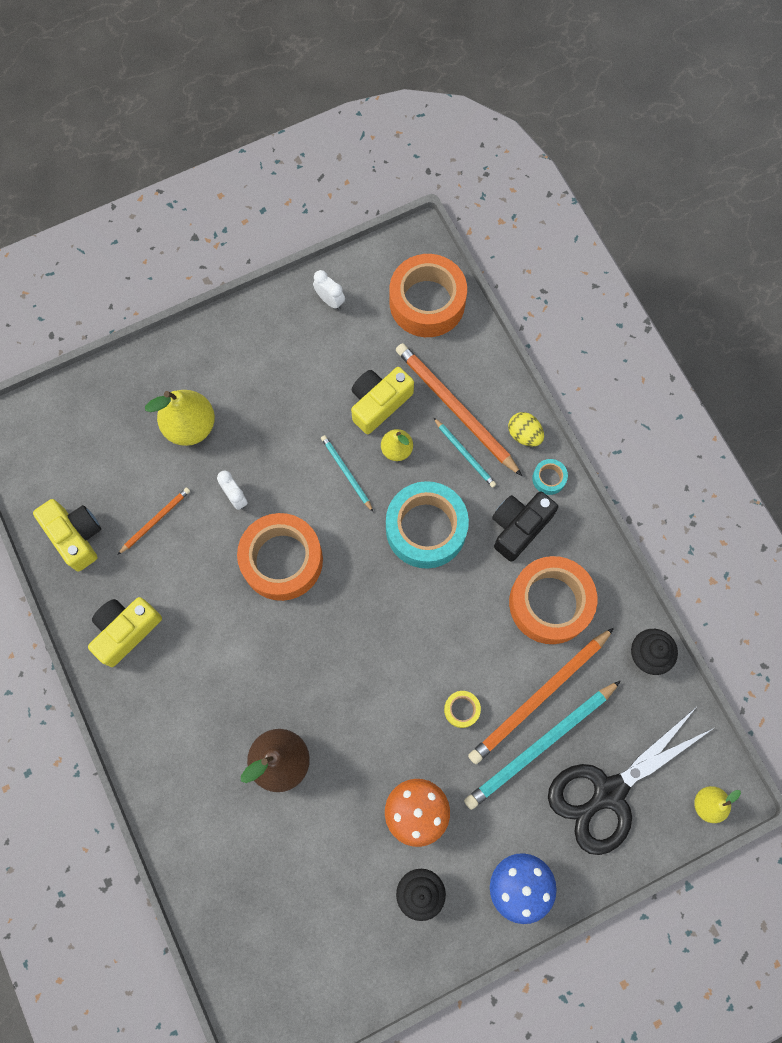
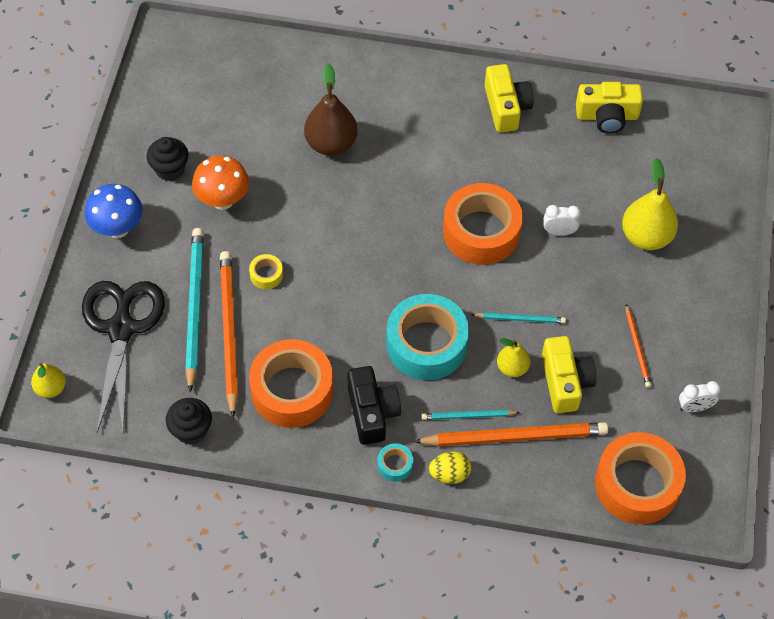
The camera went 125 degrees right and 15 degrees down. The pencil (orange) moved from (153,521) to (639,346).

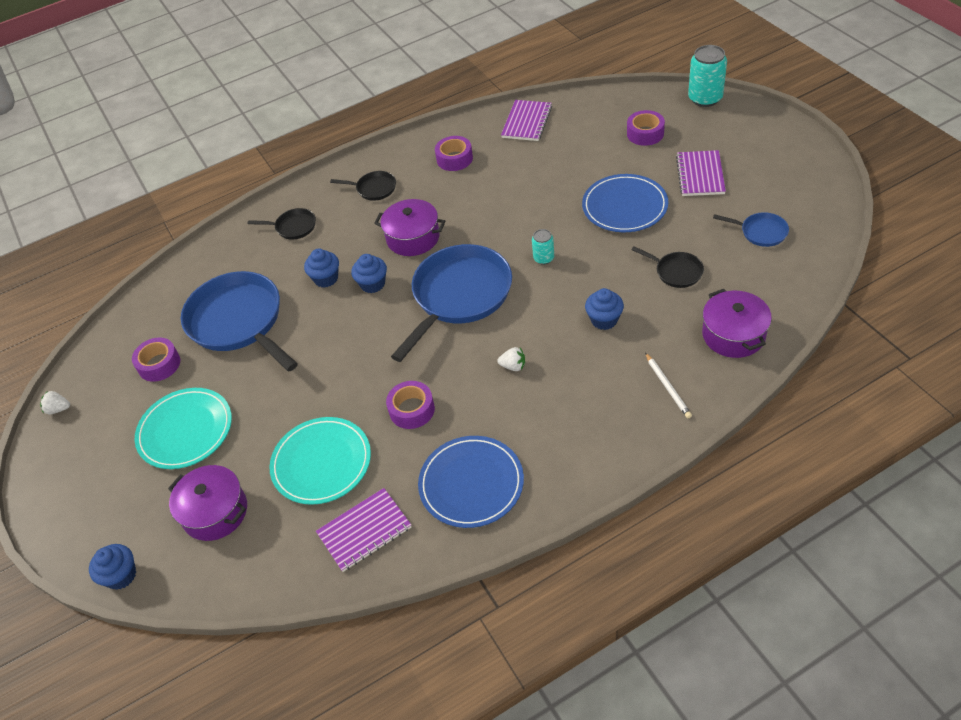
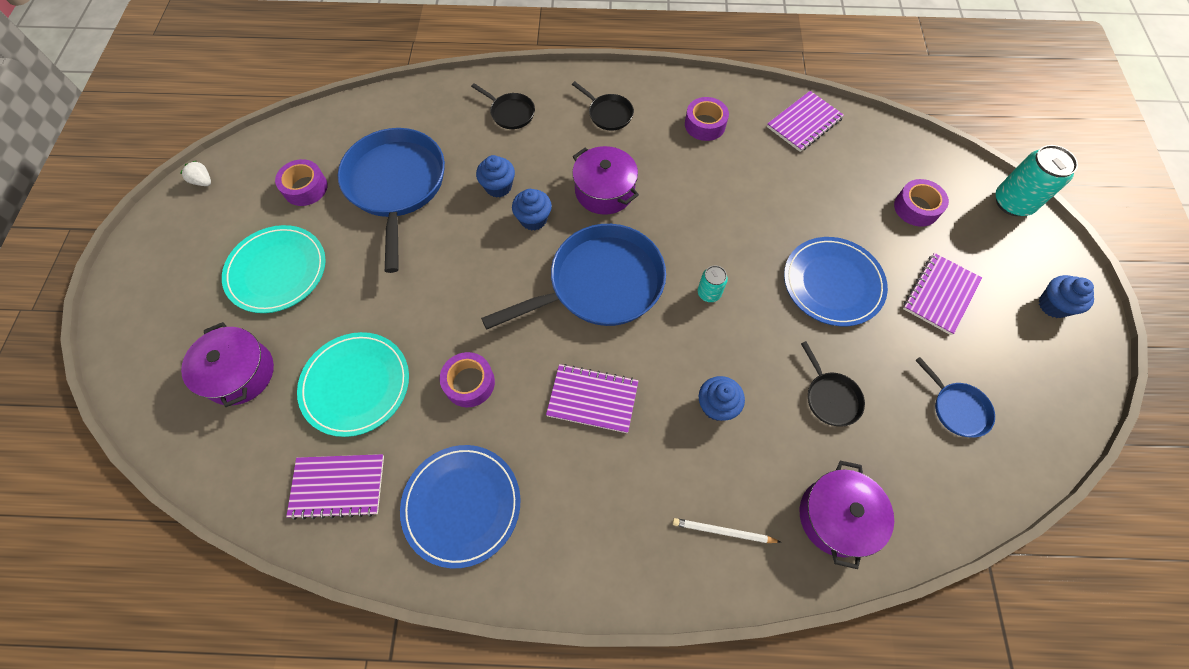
The camera went 25 degrees right and 15 degrees up. The strawberry (white) at (511,359) was replaced by the notebook (purple) at (592,398). The pencil (white) at (668,385) turned 90 degrees clockwise. The cupcake (blue) moved from (112,567) to (1066,296).

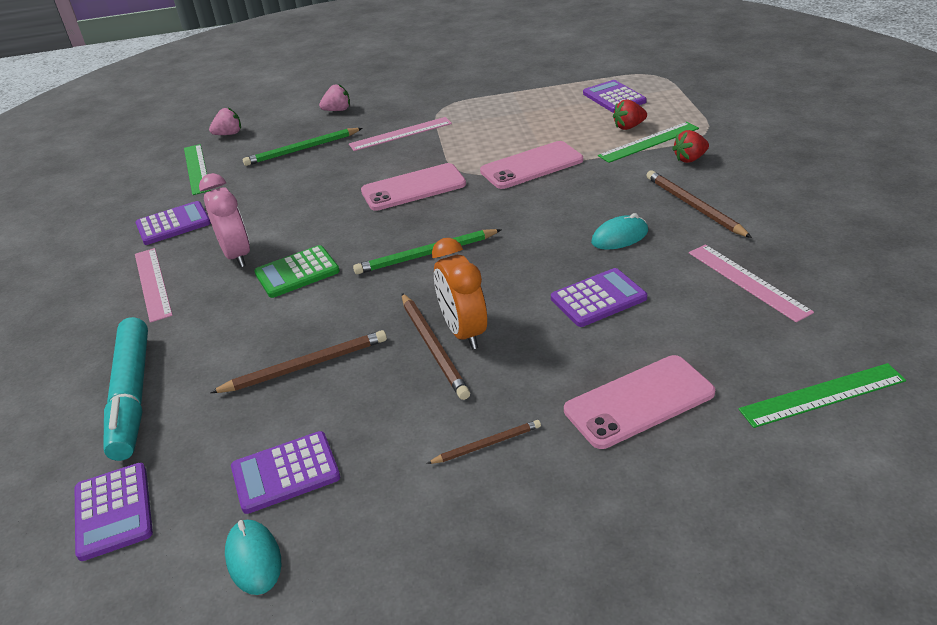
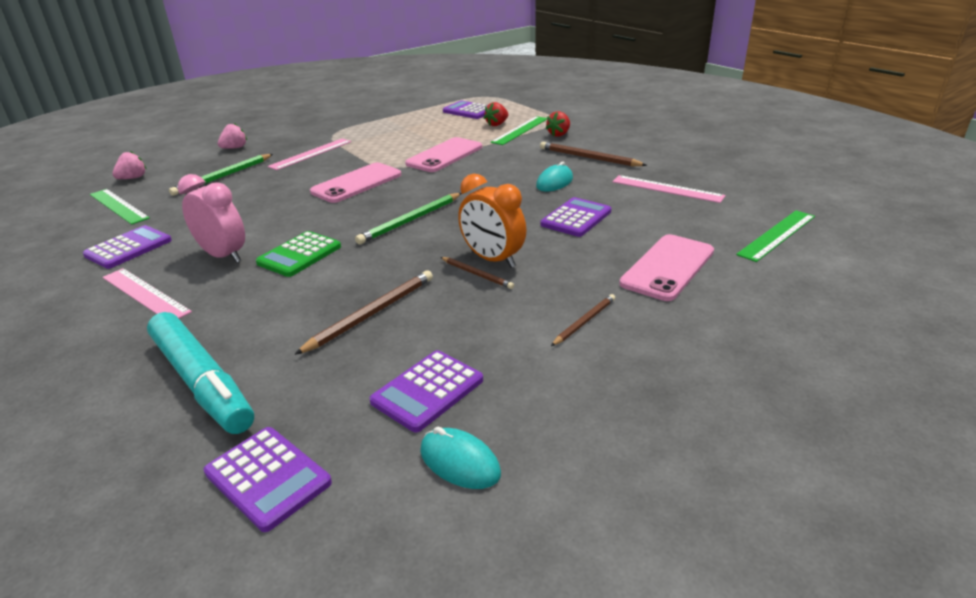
The camera went 30 degrees left and 5 degrees down. The pencil (brown) at (436,346) changed to 0.60 times the size.

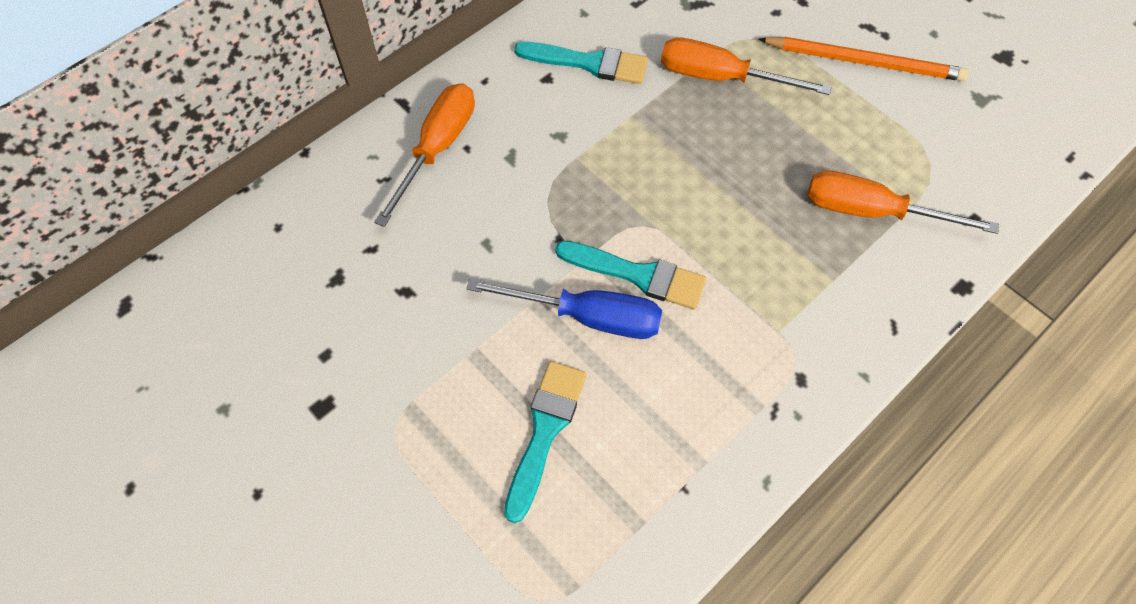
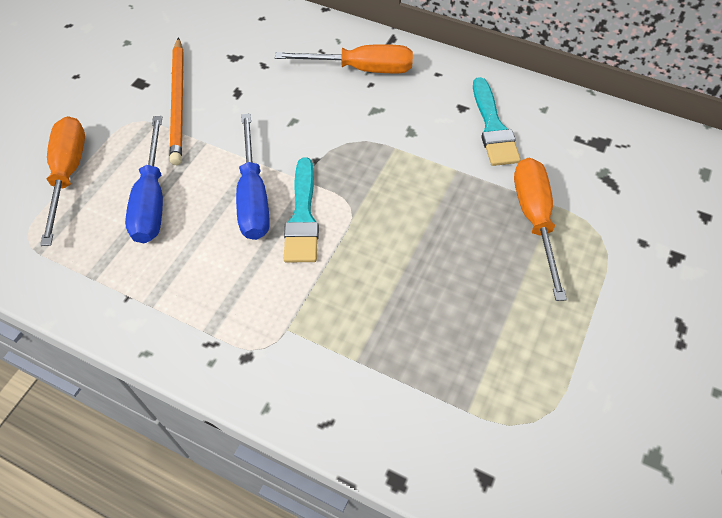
The camera went 70 degrees right and 5 degrees down. The screwdriver (orange) moved from (903,202) to (62,181). The brush (turquoise) at (545,442) was replaced by the screwdriver (blue) at (144,179). The pencil (orange) moved from (864,59) to (177,101).

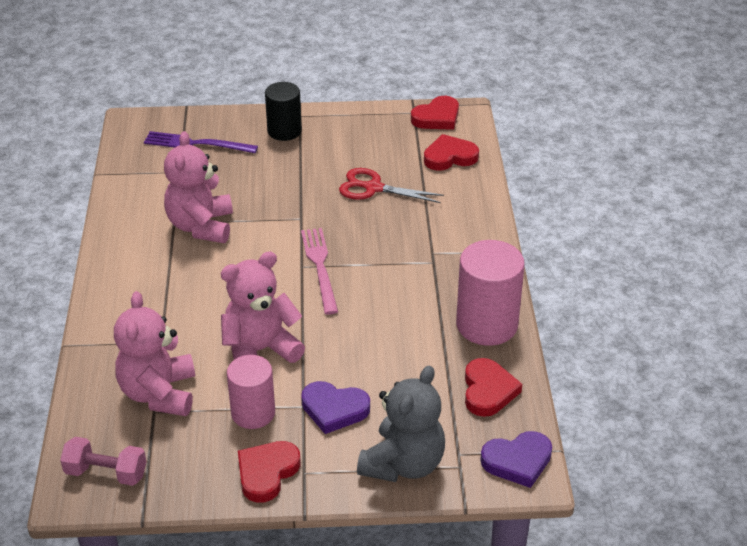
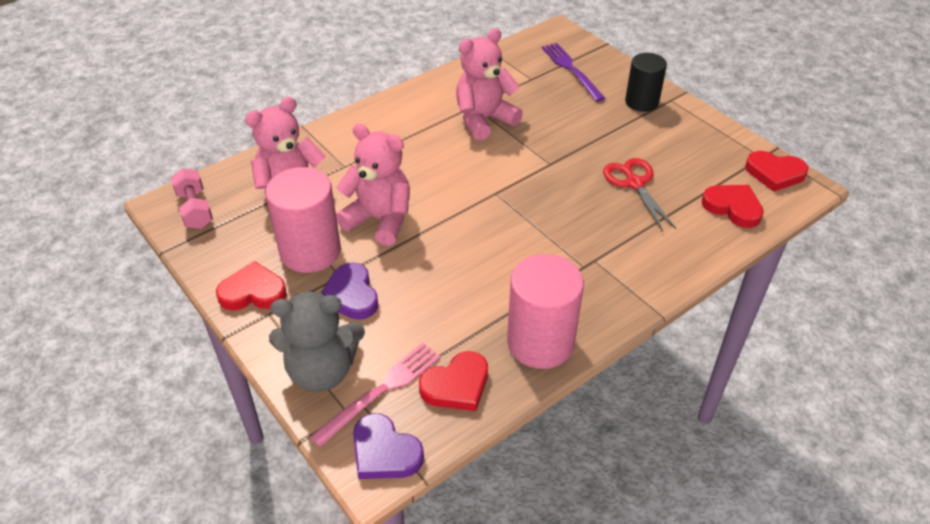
The camera went 55 degrees right and 5 degrees up. The cylinder (pink) at (251,392) changed to 1.51 times the size. The fork (pink) moved from (319,271) to (375,395).

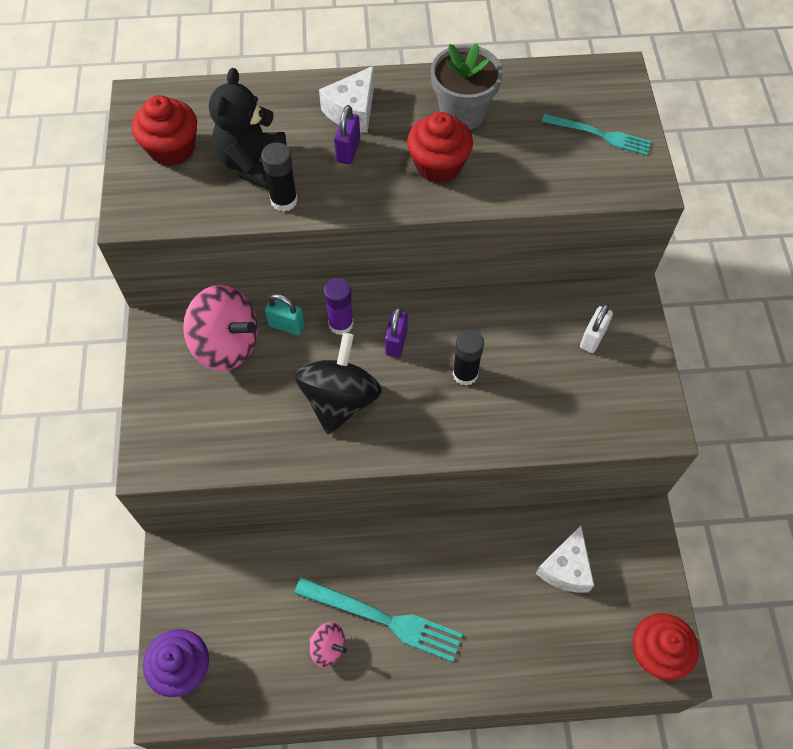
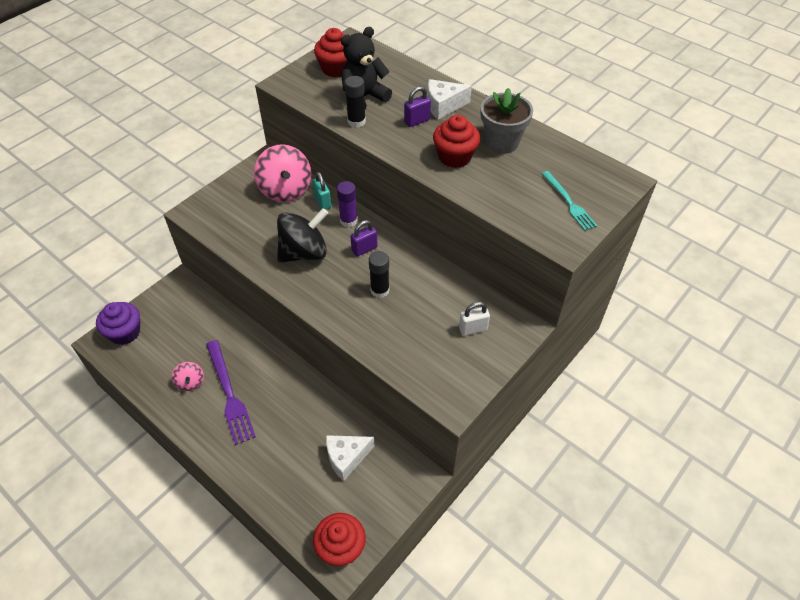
The camera went 45 degrees right and 10 degrees down. The fork (turquoise) at (378,619) became the fork (purple) at (231,392).

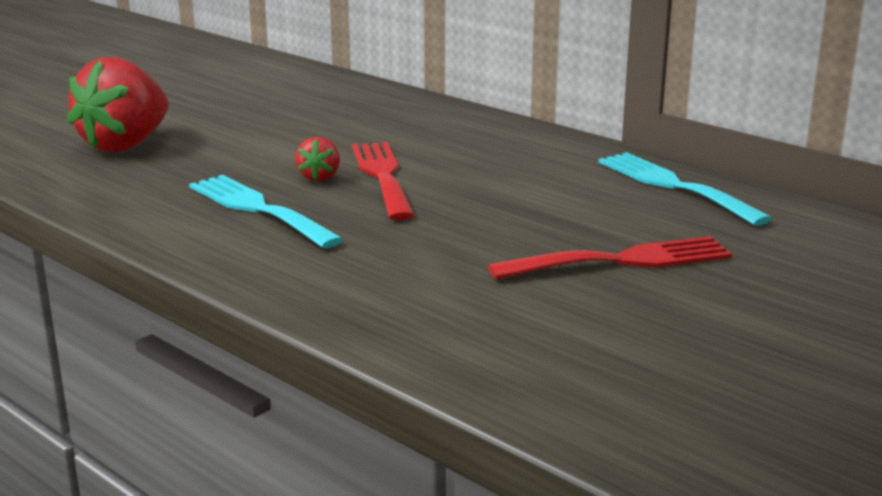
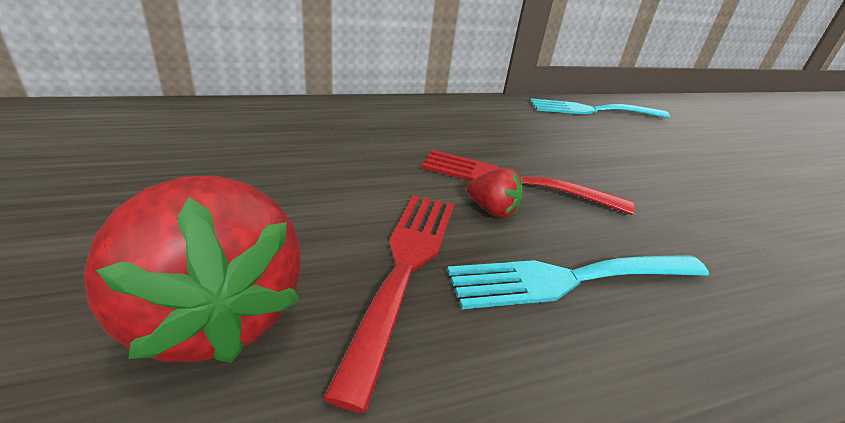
The camera went 65 degrees left and 10 degrees up. The fork (red) moved from (610,257) to (388,304).

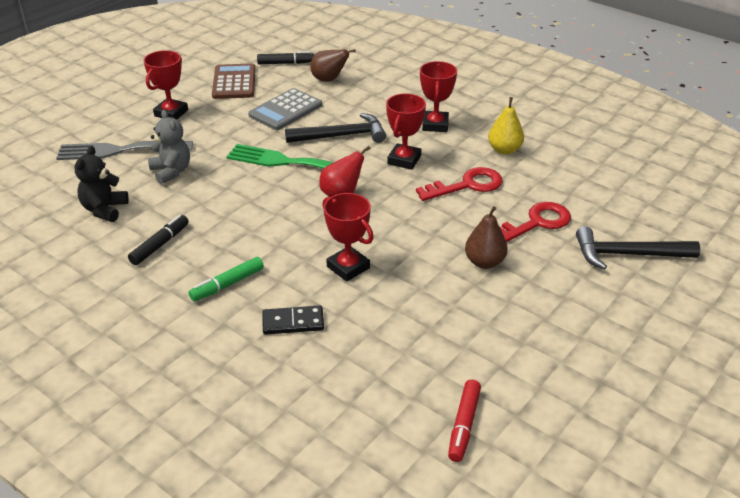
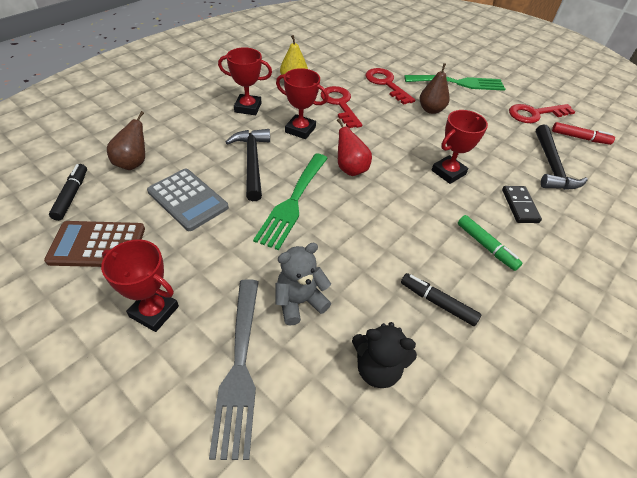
The camera went 90 degrees left and 10 degrees up. The fork (green) at (454,83) appeared. The key (red) at (542,113) appeared. The hammer (black) moved from (638,248) to (562,157).

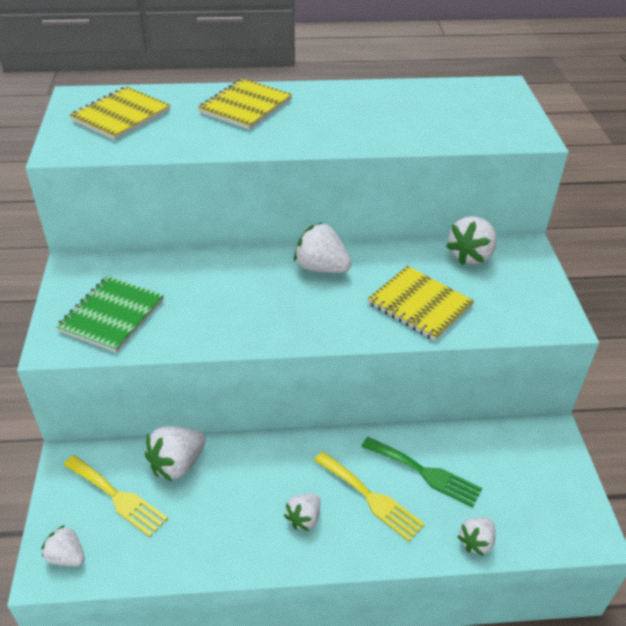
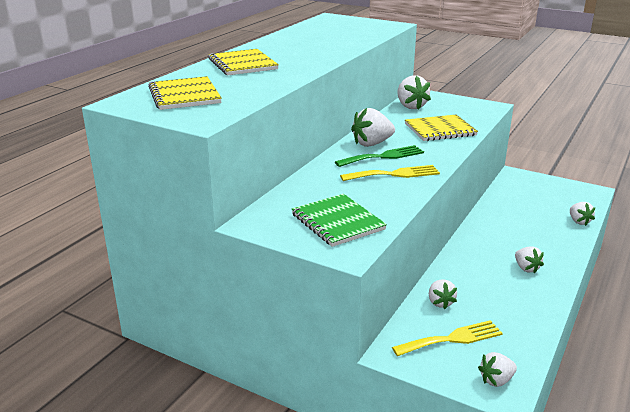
The camera went 55 degrees left and 15 degrees down. The fork (green) moved from (421,472) to (379,156). The fork (yellow) moved from (369,496) to (390,173). The strawberry (white) at (175,453) changed to 0.63 times the size.

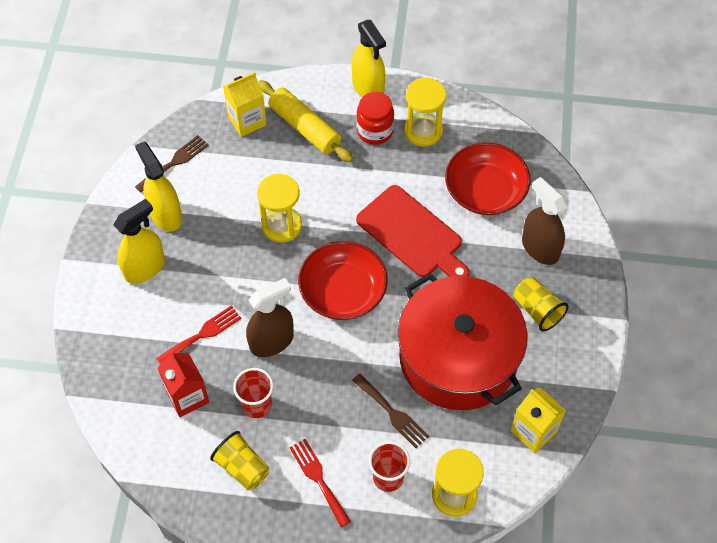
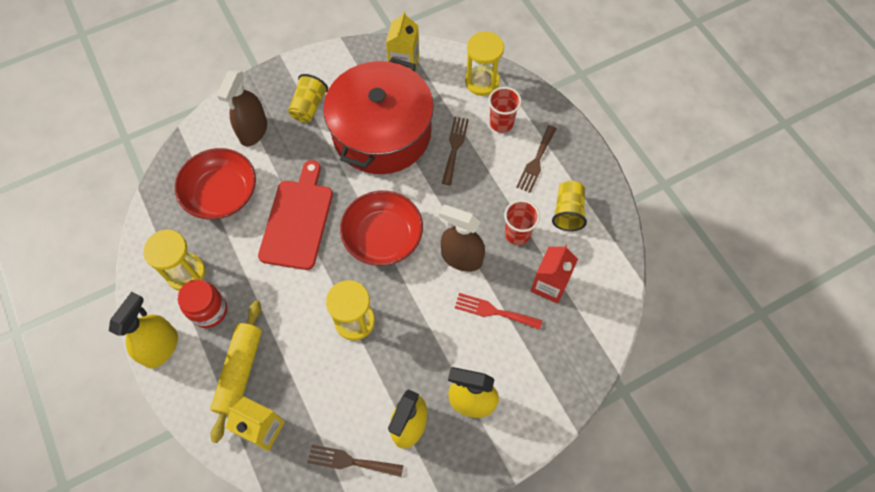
The camera went 125 degrees left and 5 degrees up. The fork (red) at (320,483) became the fork (brown) at (536,159).

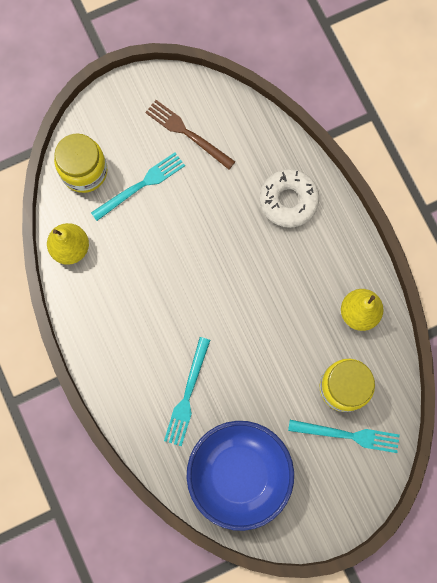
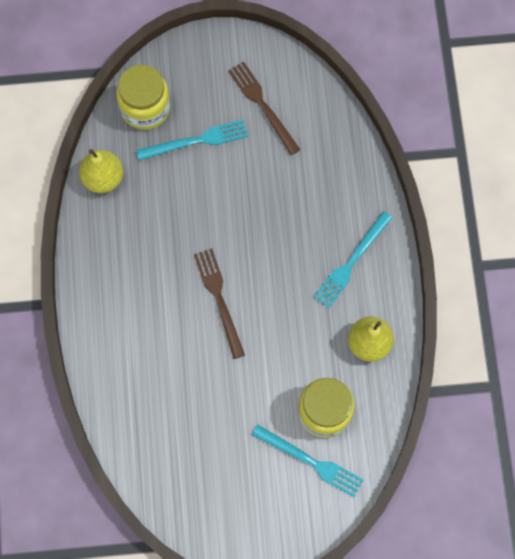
The camera went 20 degrees right and 5 degrees down. The fork (brown) at (219,303) appeared. The fork (turquoise) moved from (187,391) to (352,260). The bowl (blue) at (240,476) disappeared. The donut (white) at (289,198) disappeared.

